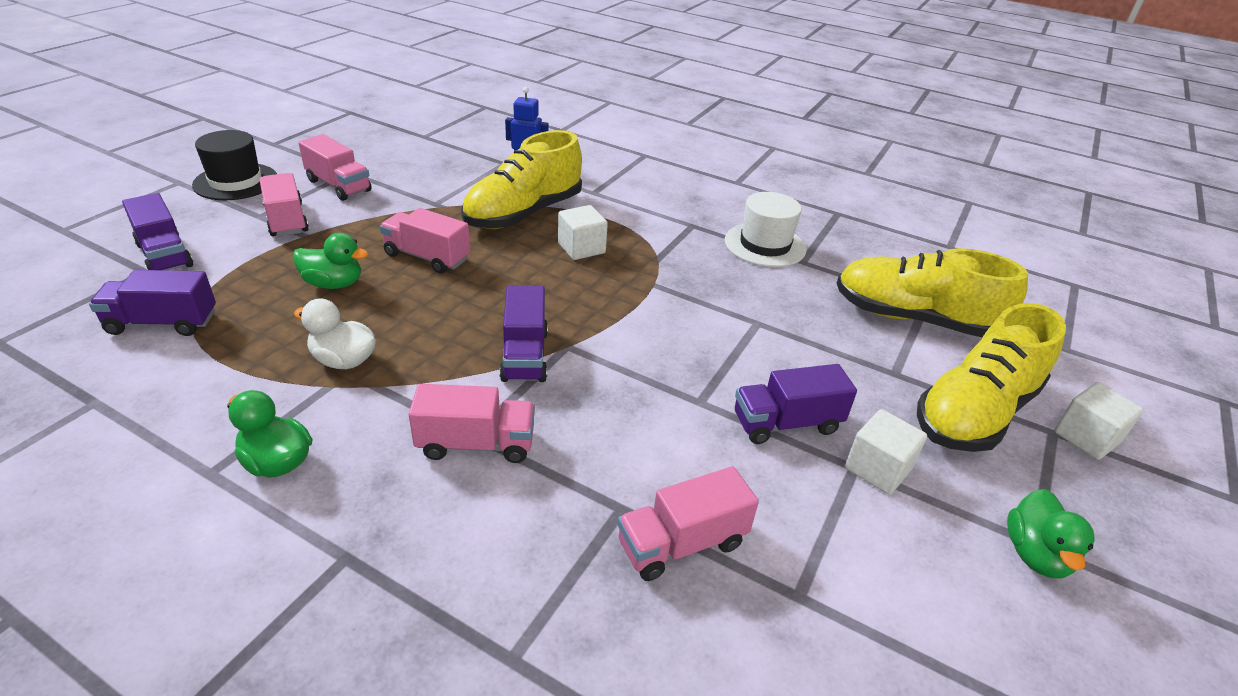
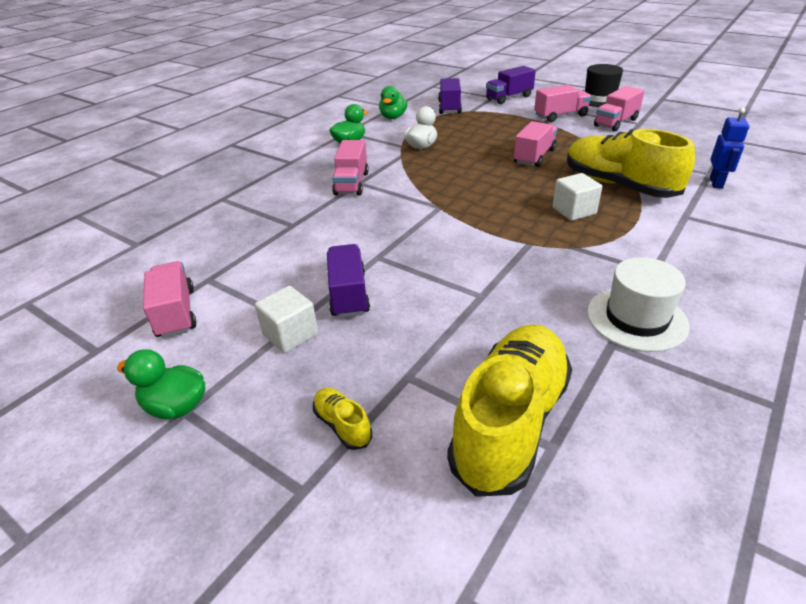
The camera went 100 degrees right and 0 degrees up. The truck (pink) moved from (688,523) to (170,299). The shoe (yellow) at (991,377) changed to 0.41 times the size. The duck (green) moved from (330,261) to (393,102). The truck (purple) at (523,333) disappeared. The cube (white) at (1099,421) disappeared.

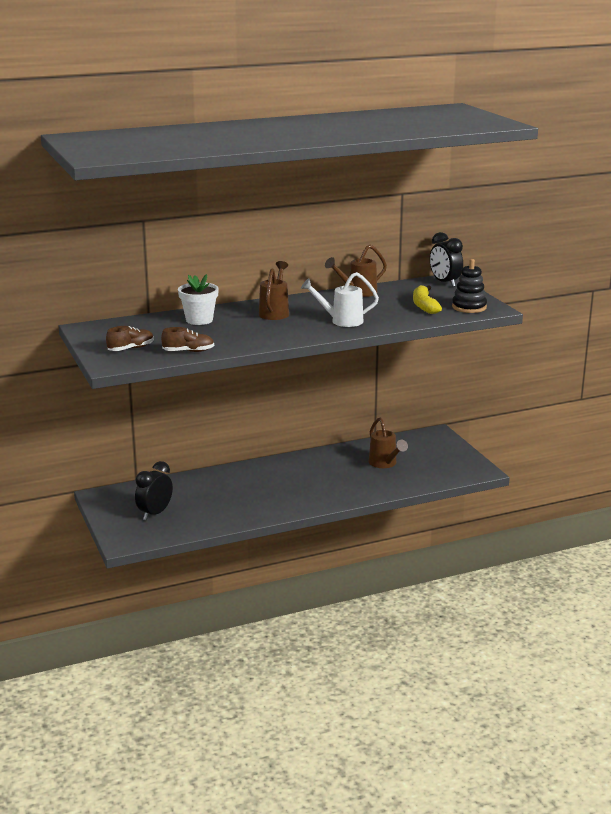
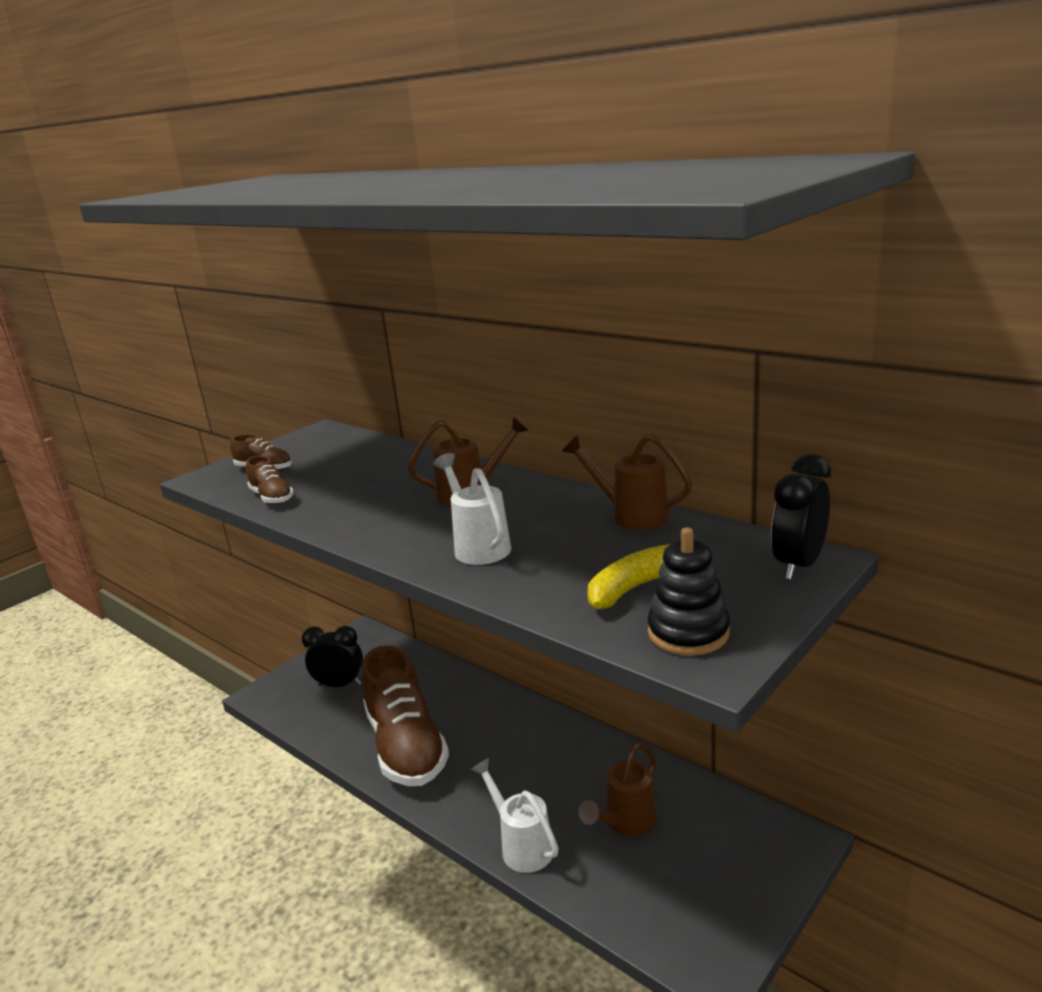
The camera went 65 degrees right and 0 degrees up. The shoe (brown) at (405,715) appeared. The watering can (white) at (515,815) appeared. The flower pot (white) at (198,299) disappeared.

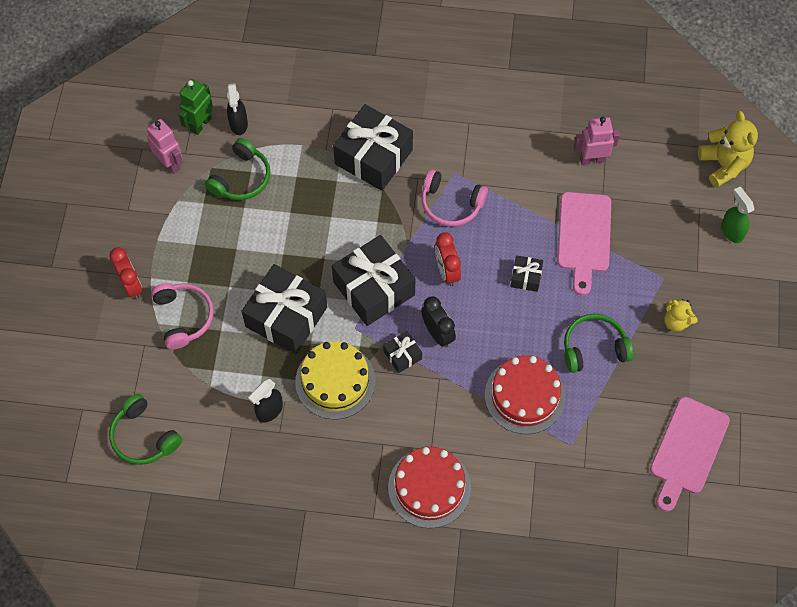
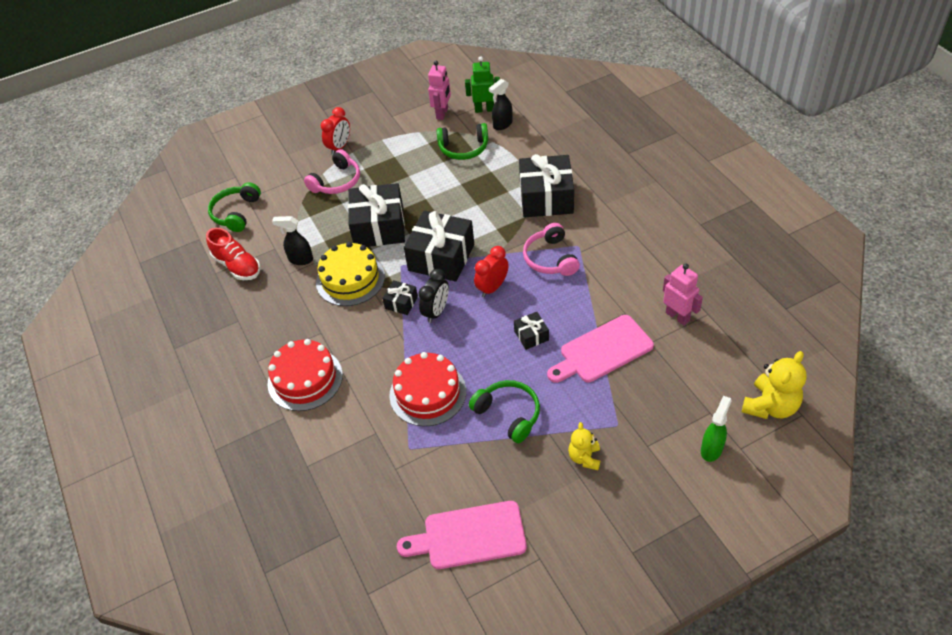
The camera went 60 degrees right and 15 degrees down. The shoe (red) at (233,254) appeared.

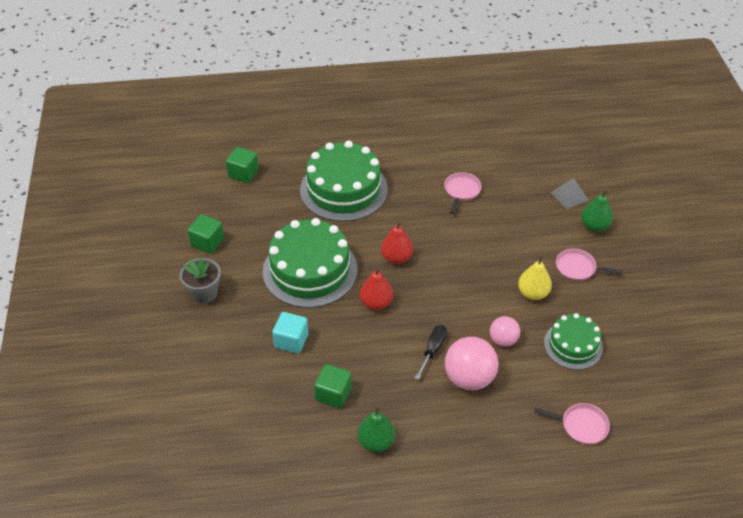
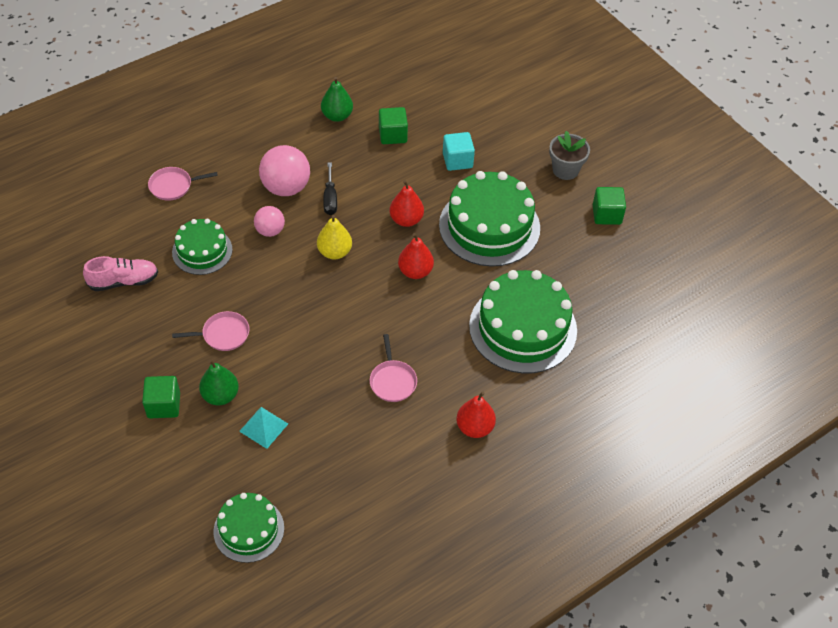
The camera went 150 degrees right and 5 degrees up. The shoe (pink) at (120,273) appeared. The cube (green) moved from (242,165) to (161,397). The cake (green) at (249,528) appeared. The pyramid (grey) at (569,193) became the pyramid (turquoise) at (263,428). The pear (yellow) moved from (535,277) to (334,237). The pear (red) at (476,414) appeared.

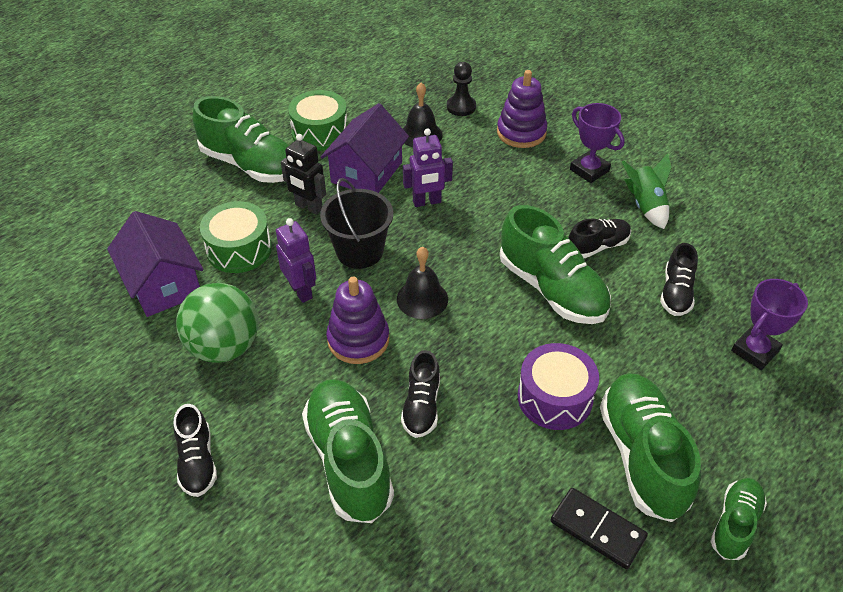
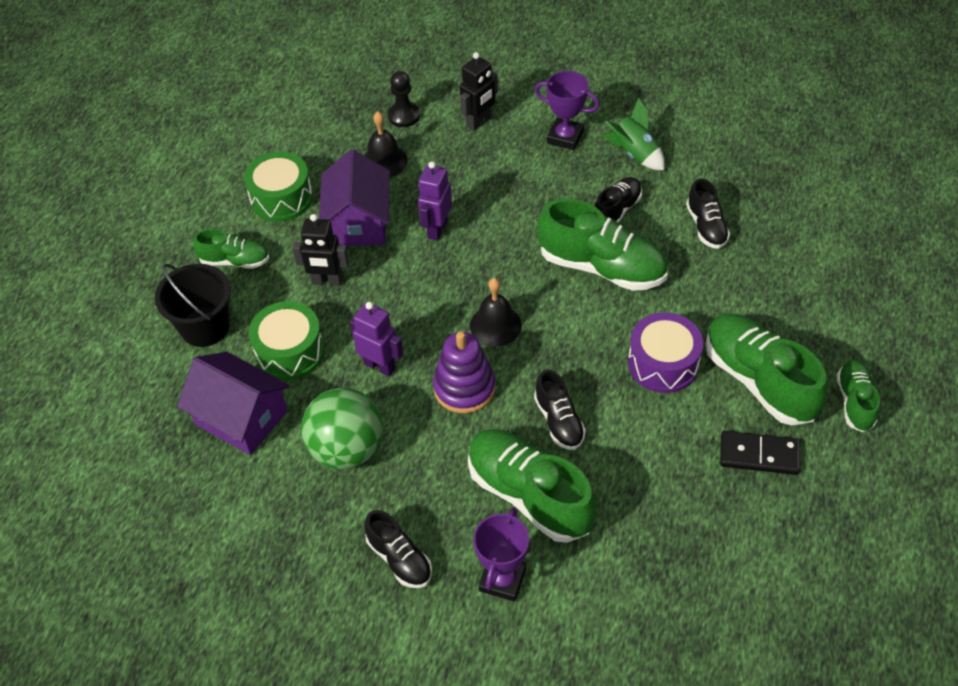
The camera went 25 degrees left and 5 degrees up. The bucket (black) moved from (356,223) to (193,305). The shoe (green) at (241,139) changed to 0.55 times the size. The robot (purple) at (428,167) turned 150 degrees clockwise. The stacking toy (purple) at (522,109) was replaced by the robot (black) at (479,91). The trophy (purple) moved from (769,324) to (501,554).

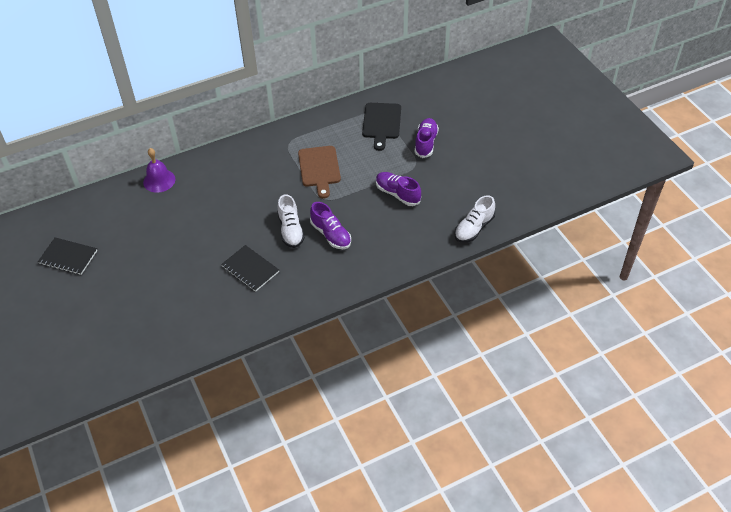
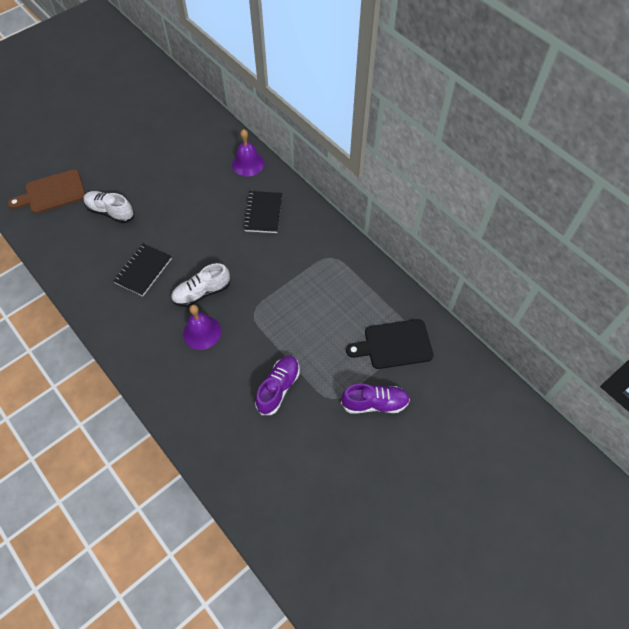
The camera went 75 degrees right and 10 degrees up. The cutting board (brown) moved from (319,172) to (46,191). The shoe (white) moved from (474,219) to (109,207). The shoe (purple) at (330,225) was replaced by the bell (purple) at (202,327). The notebook (black) moved from (67,256) to (262,212).

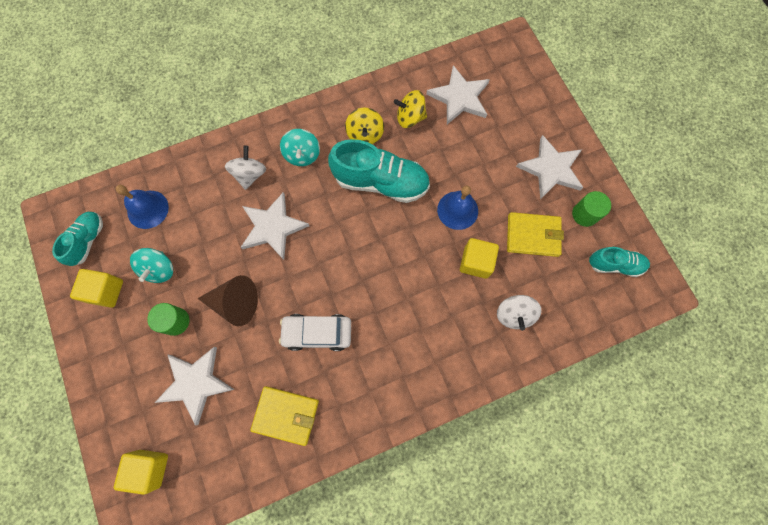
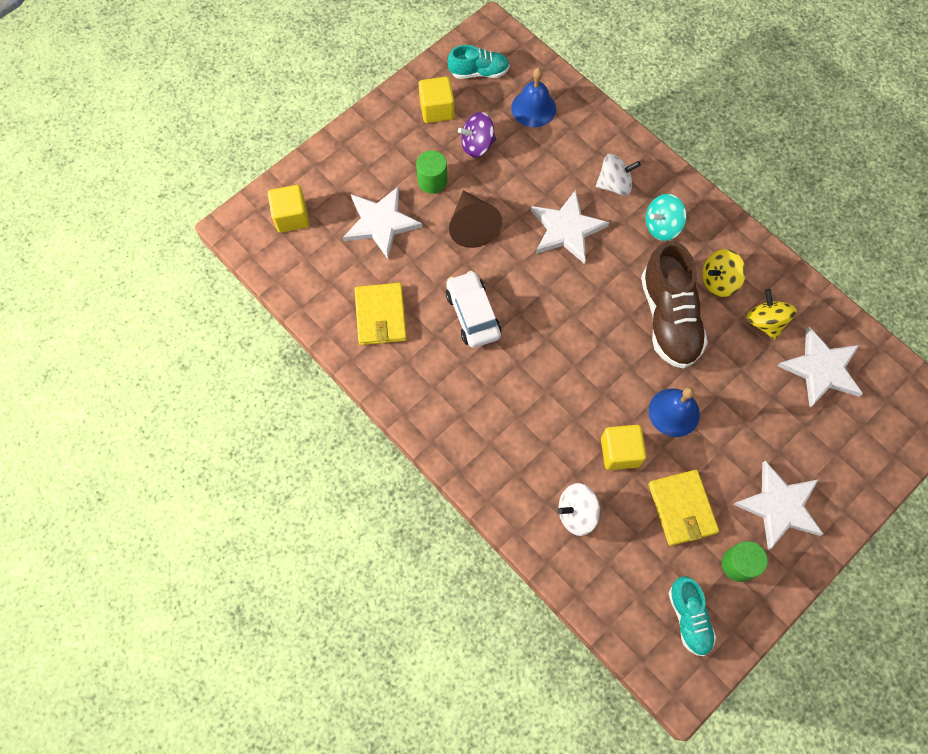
The camera went 70 degrees right and 5 degrees down. The spinning top (turquoise) at (151,265) became the spinning top (purple) at (477,135). The shoe (turquoise) at (379,171) became the shoe (brown) at (674,305).

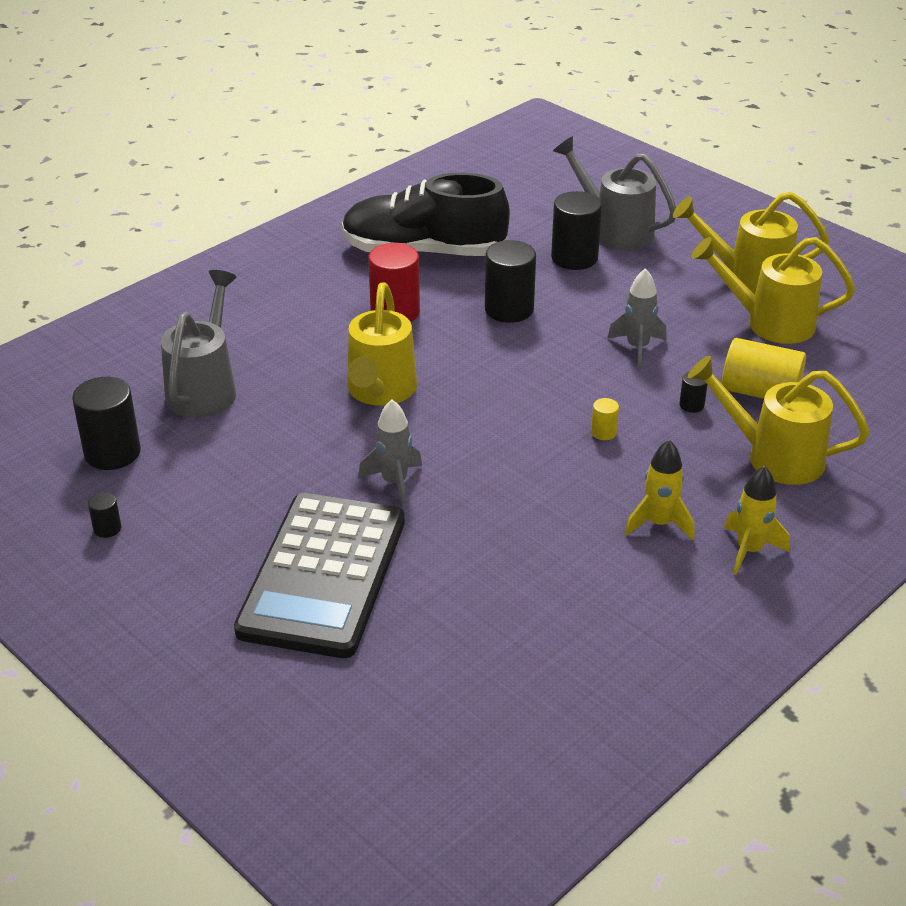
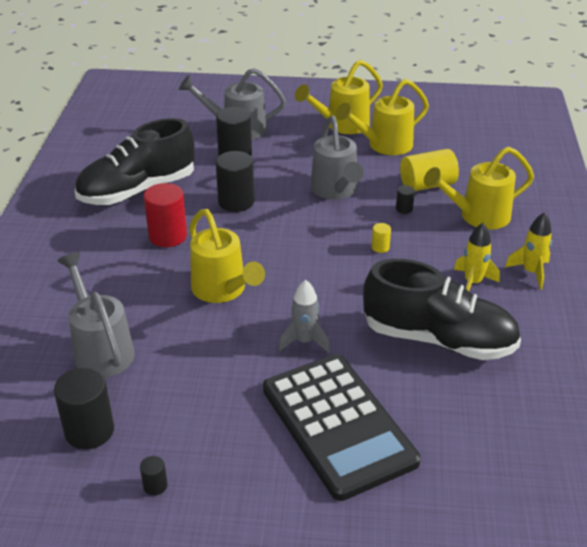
The camera went 40 degrees left and 0 degrees up. The rocket (grey) at (637,318) was replaced by the watering can (grey) at (337,158). The shoe (black) at (442,309) appeared.

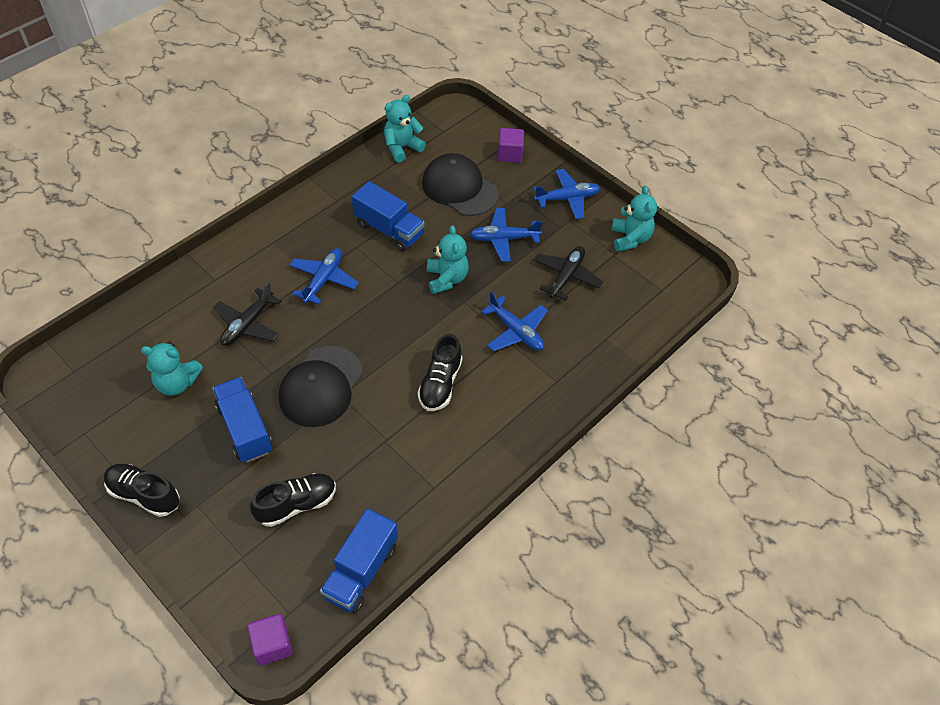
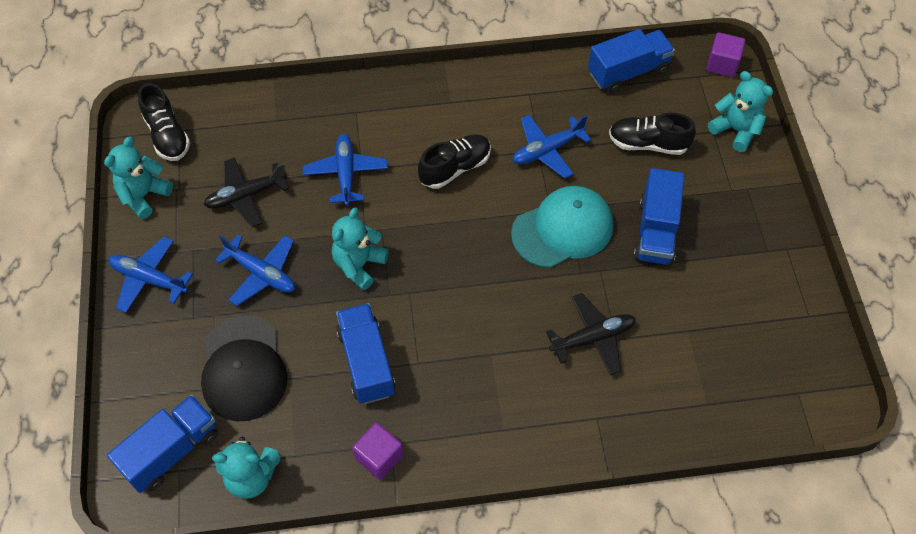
The camera went 140 degrees left and 5 degrees up. The truck (blue) at (162,444) appeared. The shoe (black) moved from (142,490) to (164,122). The cube (purple) moved from (511,145) to (377,451). The cap (black) at (321,386) became the cap (turquoise) at (562,227). The plane (blue) moved from (324,276) to (552,147). The teddy bear (turquoise) moved from (172,368) to (740,111).

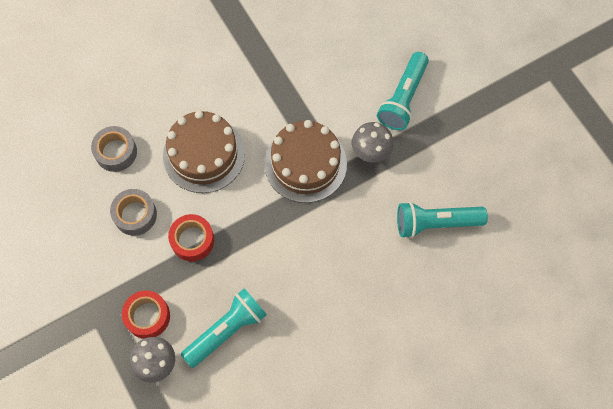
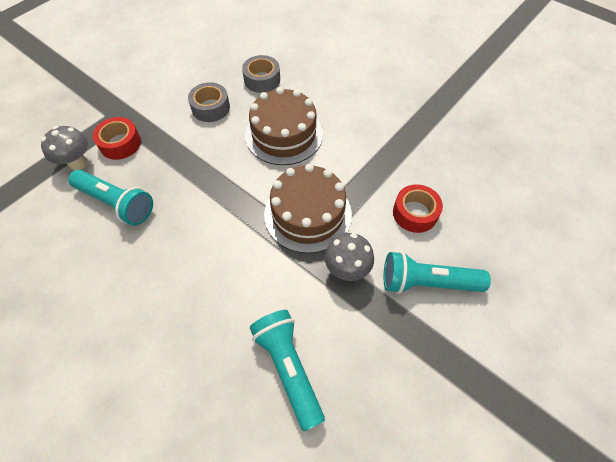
The camera went 70 degrees right and 10 degrees down. The tape (red) moved from (191,237) to (418,208).

